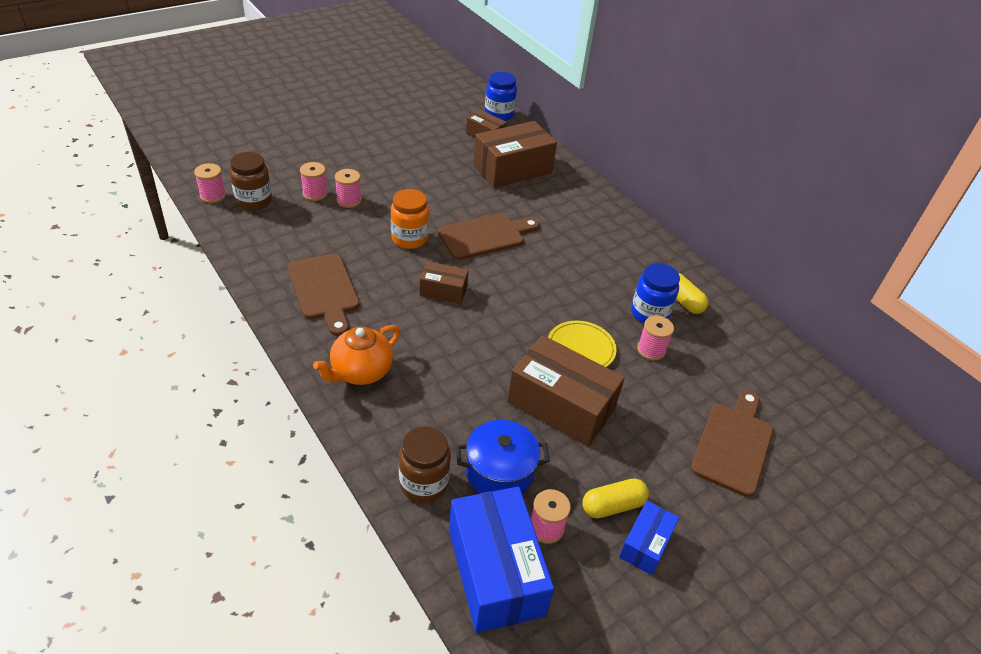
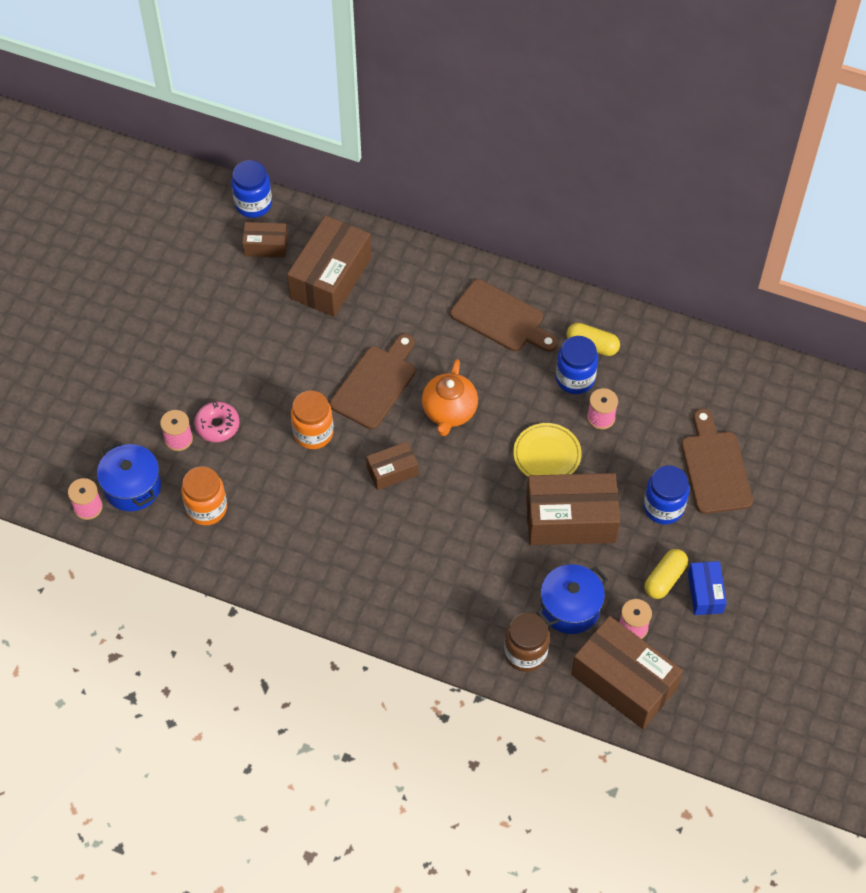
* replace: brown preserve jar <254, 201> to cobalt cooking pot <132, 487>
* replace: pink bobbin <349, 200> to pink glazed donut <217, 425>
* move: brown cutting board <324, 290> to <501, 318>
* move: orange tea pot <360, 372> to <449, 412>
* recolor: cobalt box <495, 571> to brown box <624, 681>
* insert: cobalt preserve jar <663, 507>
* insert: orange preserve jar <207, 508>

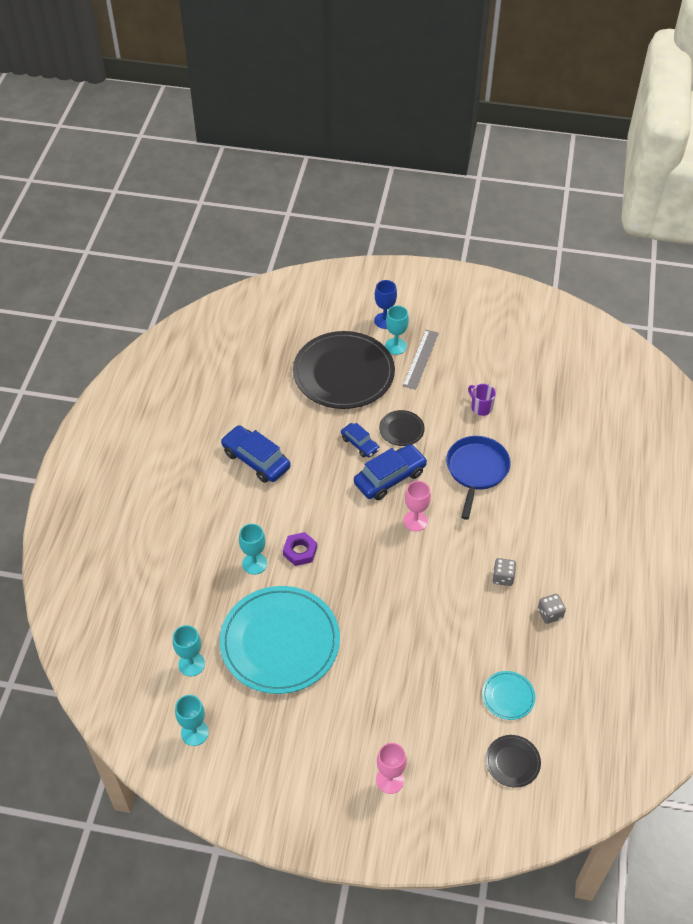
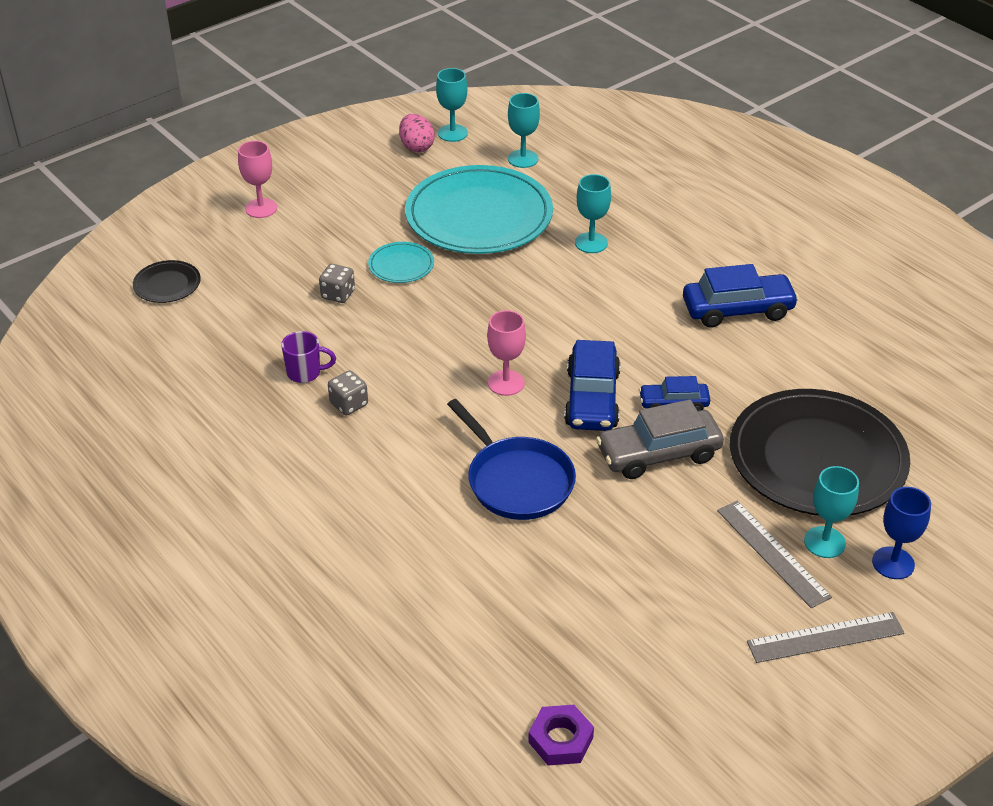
* move: violet coffee mug <481, 407> to <305, 373>
* replace: black flat dish <401, 429> to gray toy car <658, 454>
* move: violet hexagon nut <300, 551> to <560, 740>
* move: gray die <550, 614> to <338, 294>
* move: turquoise flat dish <508, 696> to <401, 265>
* insert: pink egg <416, 147>
* insert: gray measuring stick <825, 637>

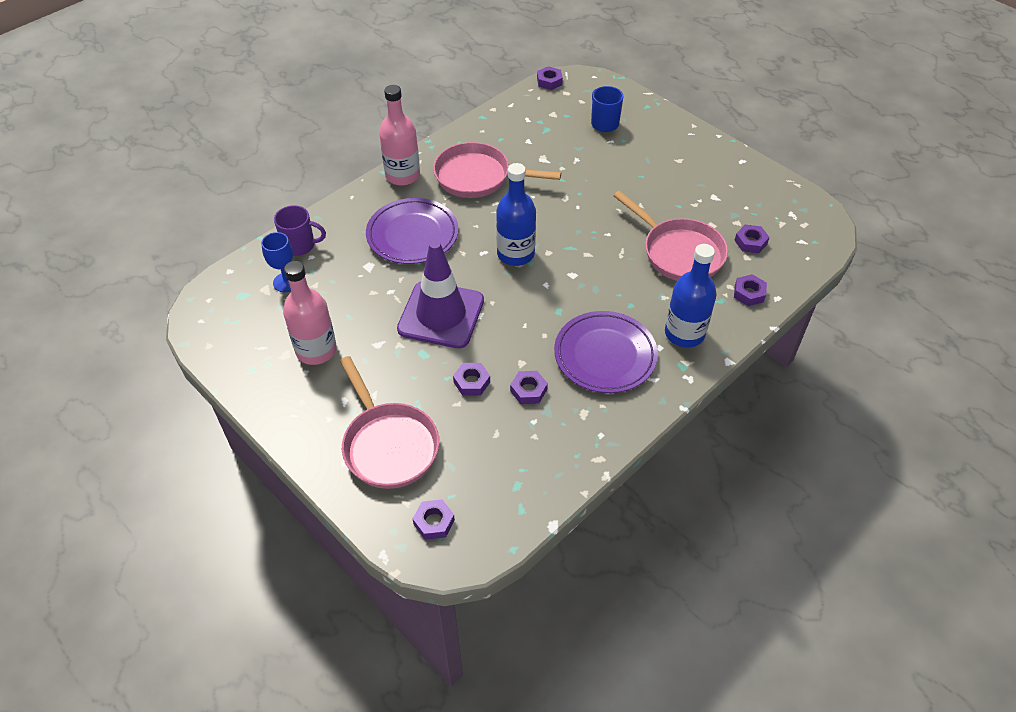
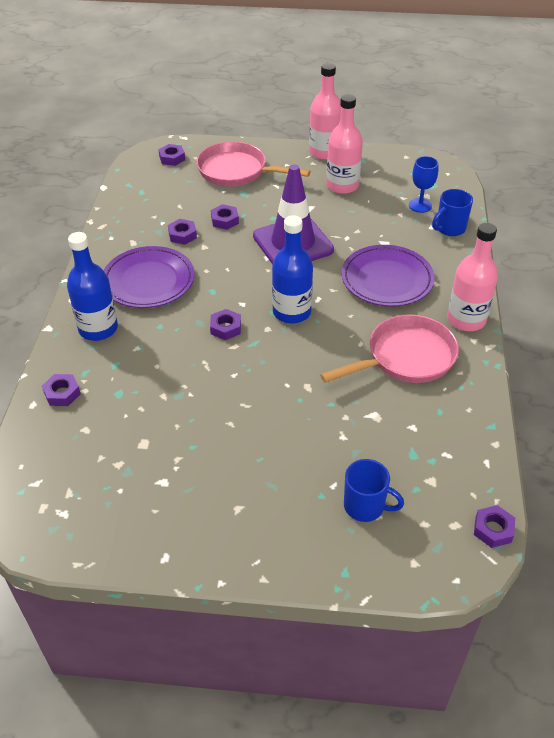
* delete: pink skillet <679, 252>
* recolor: violet coffee mug <300, 245> to cobalt coffee mug <449, 228>
* move: violet hexagon nut <750, 242> to <225, 328>
* insert: pink bottle <324, 152>

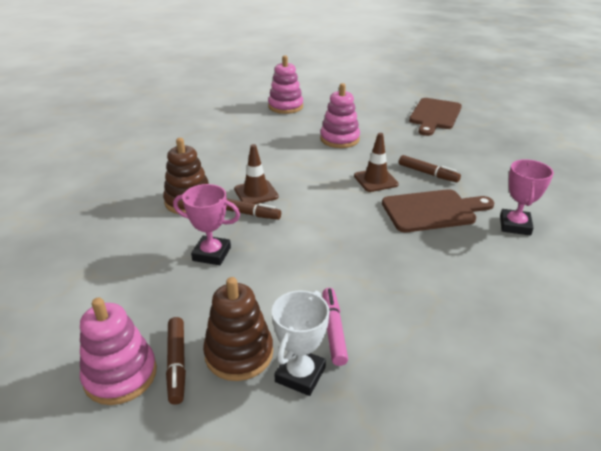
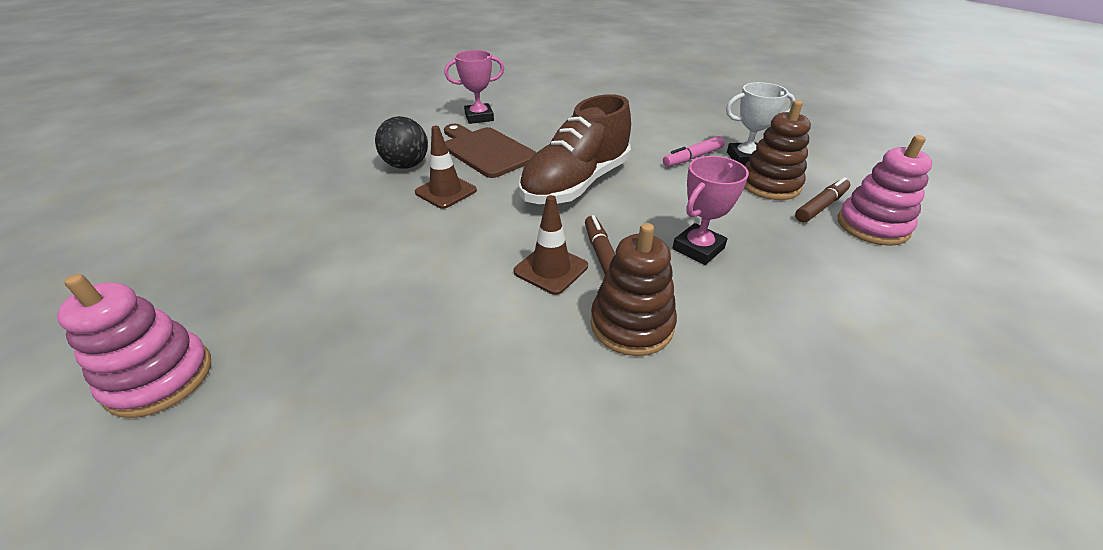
* delete: pink stacking toy <339, 139>
* delete: brown cutting board <434, 115>
* replace: brown marker pen <428, 173> to black sphere <406, 165>
* rotate: pink award cup <211, 254> = <698, 248> 60 degrees clockwise
* insert: brown sneaker <576, 184>

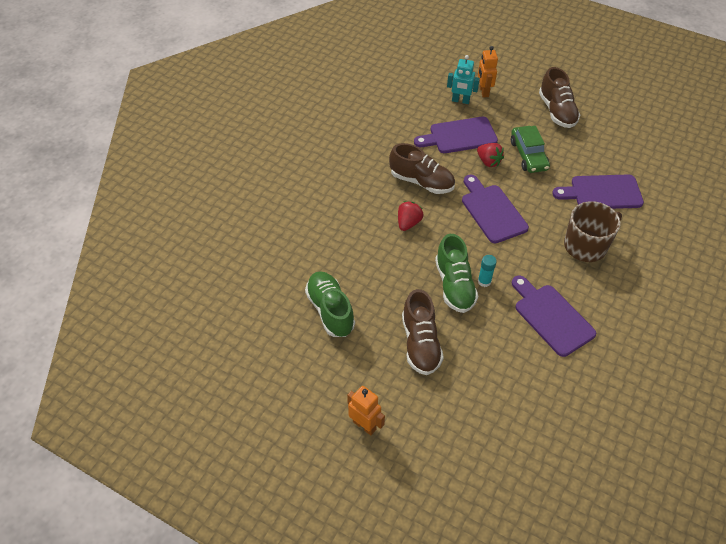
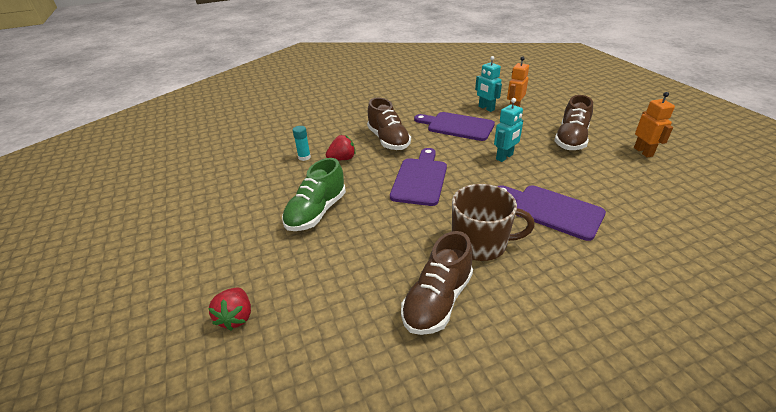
* replace: emerald toy car <528, 155> to turquoise robot <504, 157>
* move: red berry <488, 162> to <236, 317>
* move: turquoise glue stick <484, 281> to <304, 157>
* delete: emerald sneaker <330, 310>
* delete: violet cutting board <551, 317>
* move: brown sneaker <420, 343> to <437, 300>
* move: orange robot <364, 425> to <643, 152>

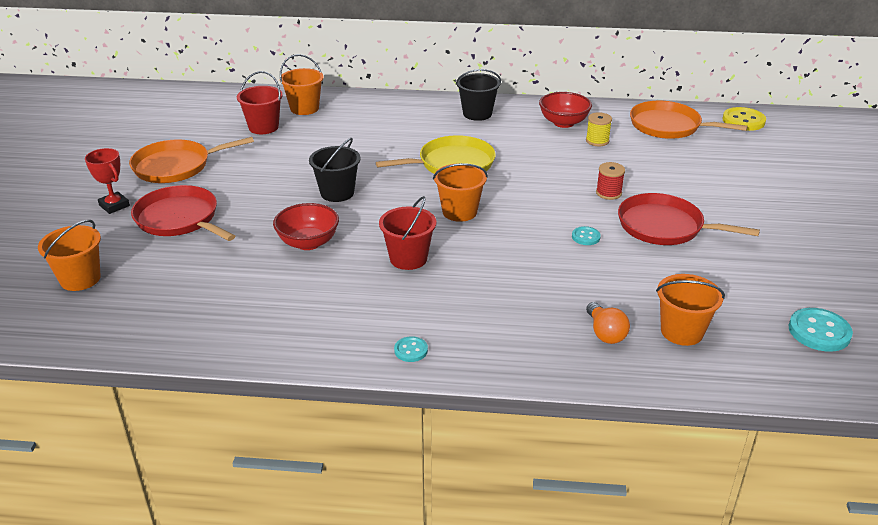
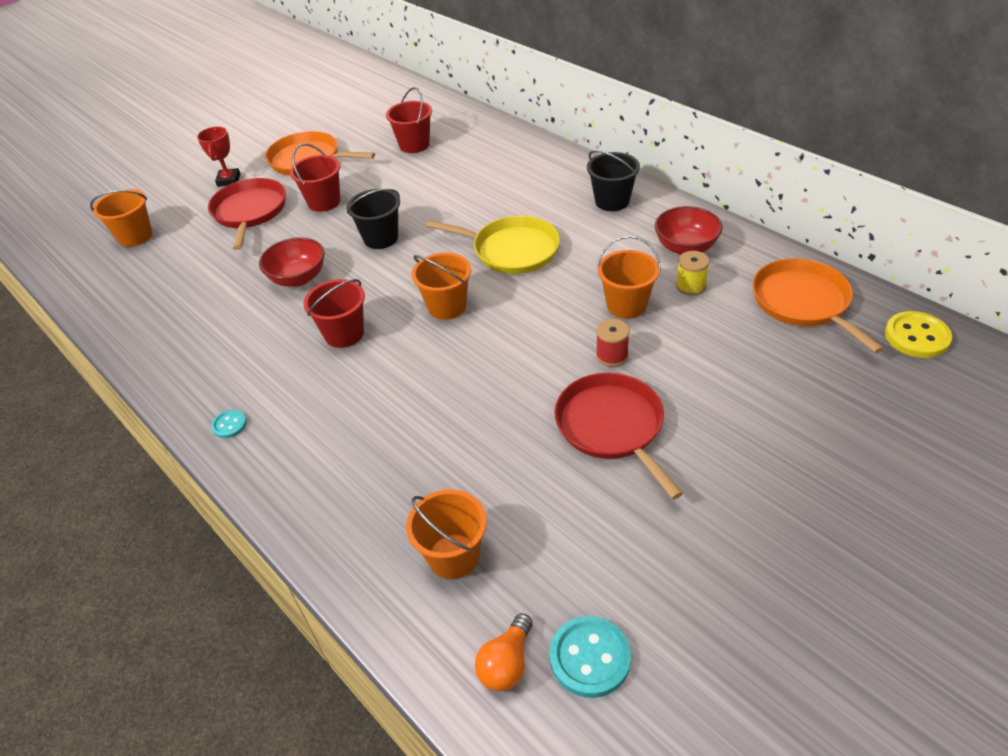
* move: orange sand bucket <304, 108> to <626, 305>
* delete: turquoise button <586, 237>
* move: orange light bulb <605, 333> to <506, 663>
* insert: red sand bucket <324, 202>

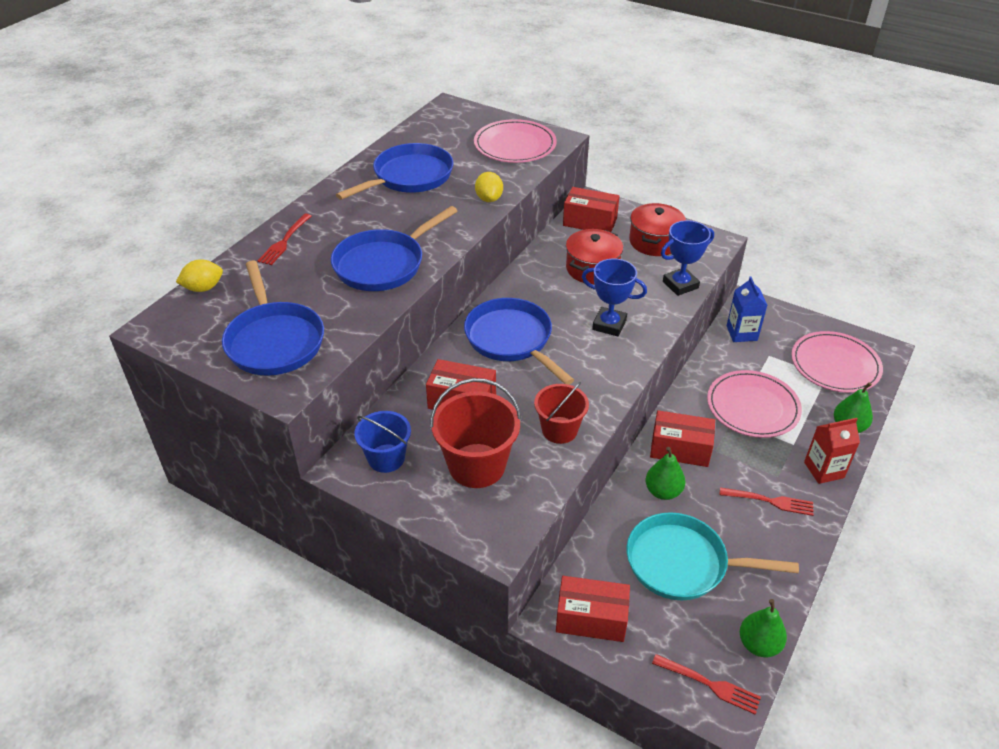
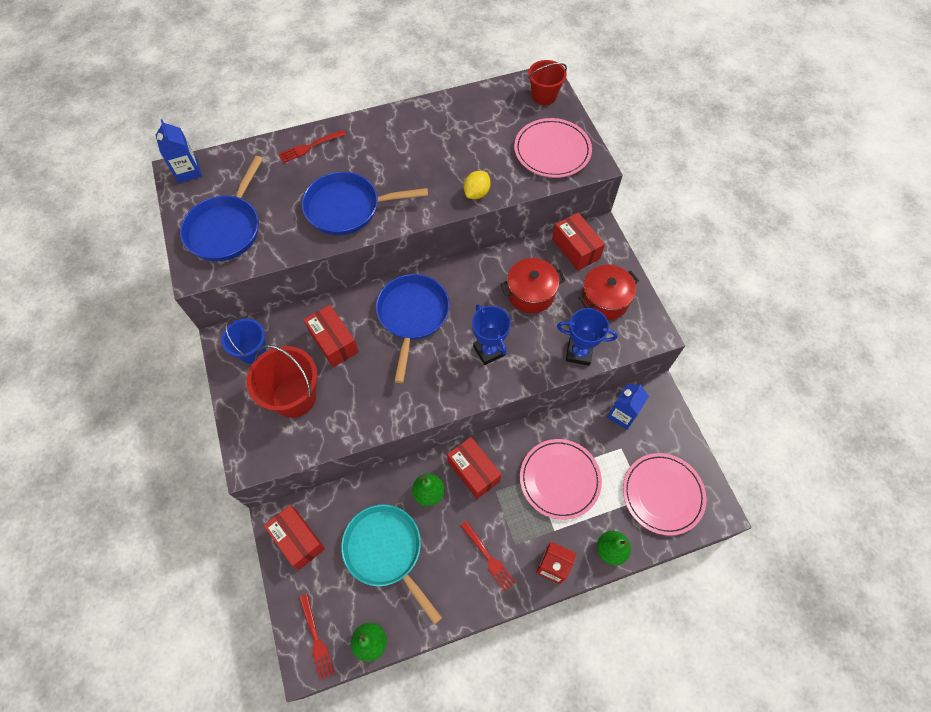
* delete: cobalt skillet <409, 177>
* delete: bright yellow toy lemon <203, 288>
* move: red sand bucket <559, 430> to <544, 96>
* insert: cobalt juice carton <188, 171>

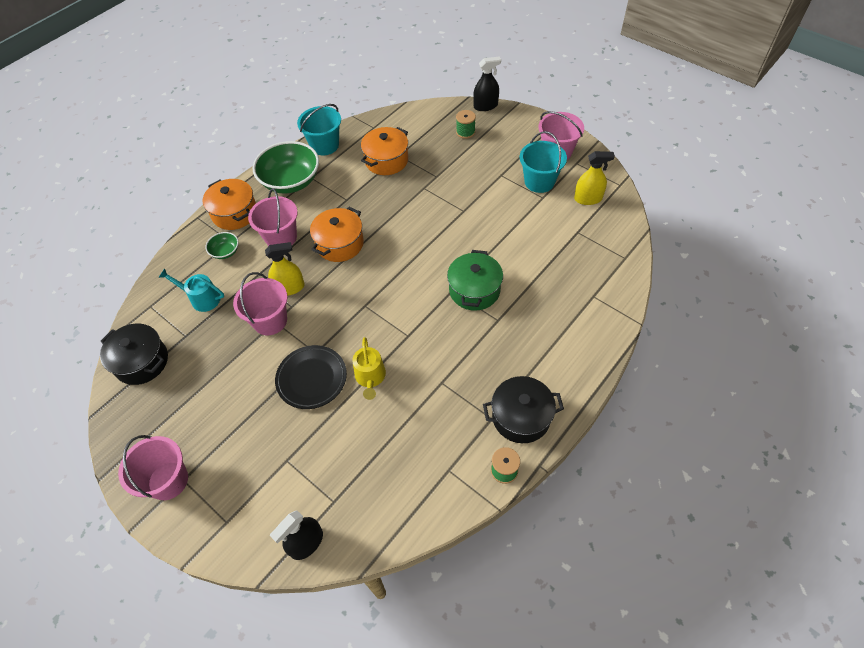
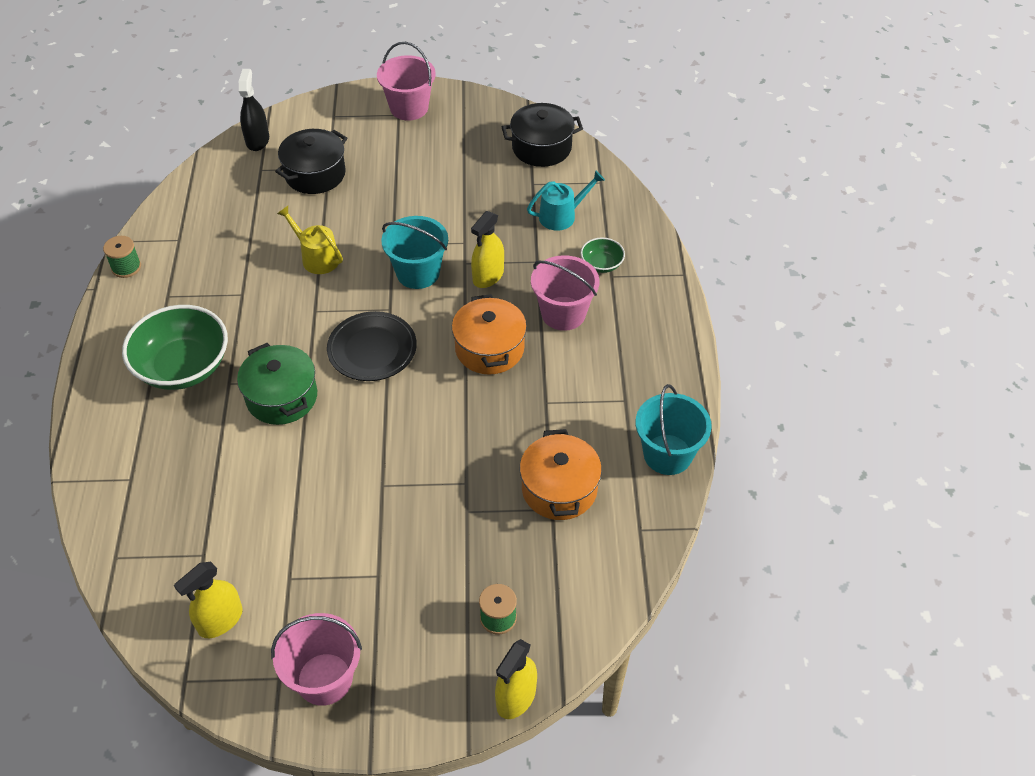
* recolor: black spray cleaner <485, 106> to bright yellow spray cleaner <516, 697>
* move: turquoise sand bucket <539, 182> to <418, 273>
* move: emerald deep dish <291, 181> to <183, 366>
* delete: orange cooking pot <235, 213>
* delete: pink sand bucket <270, 321>
* move: black flat dish <312, 379> to <372, 350>
* move: black cooking pot <521, 417> to <315, 174>

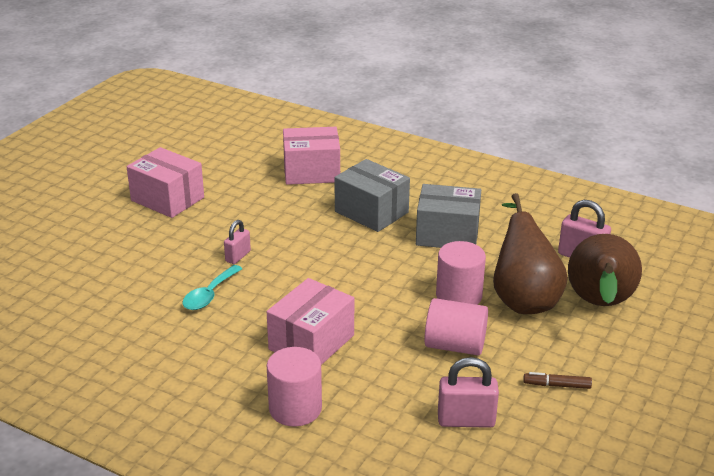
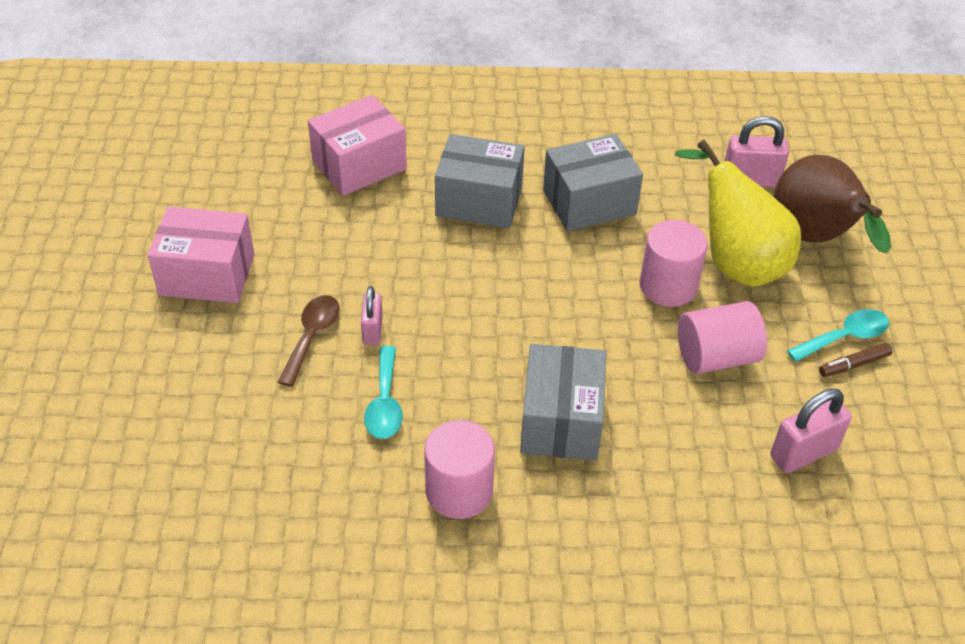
* recolor: brown toy pear <523, 298> to bright yellow toy pear <735, 262>
* recolor: pink box <311, 342> to gray box <561, 421>
* move: pink cylinder <295, 409> to <459, 491>
* insert: brown tablespoon <312, 336>
* insert: turquoise tablespoon <844, 337>

